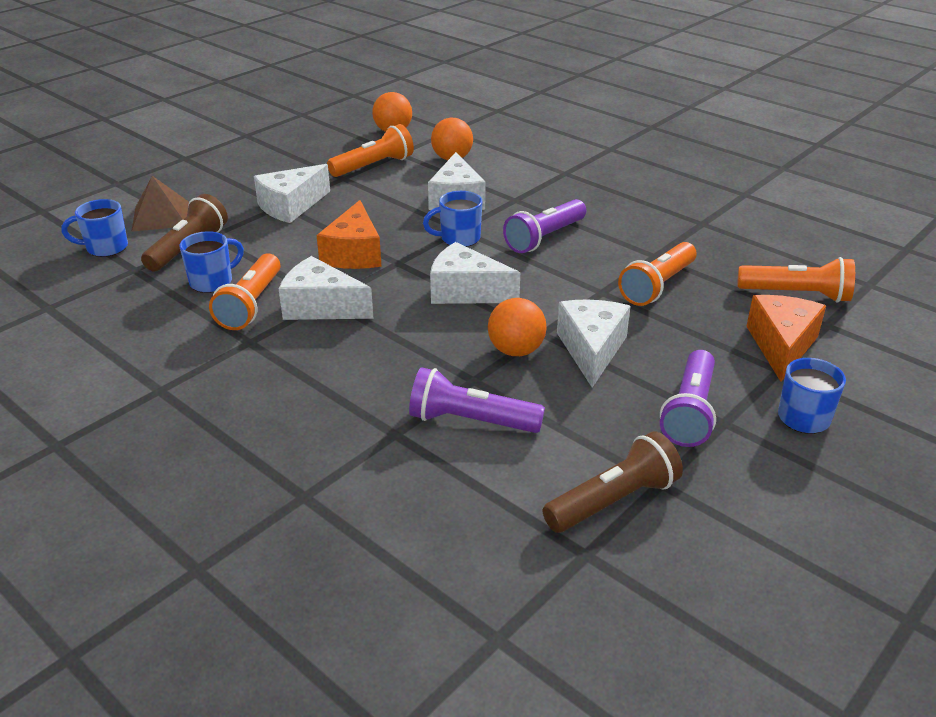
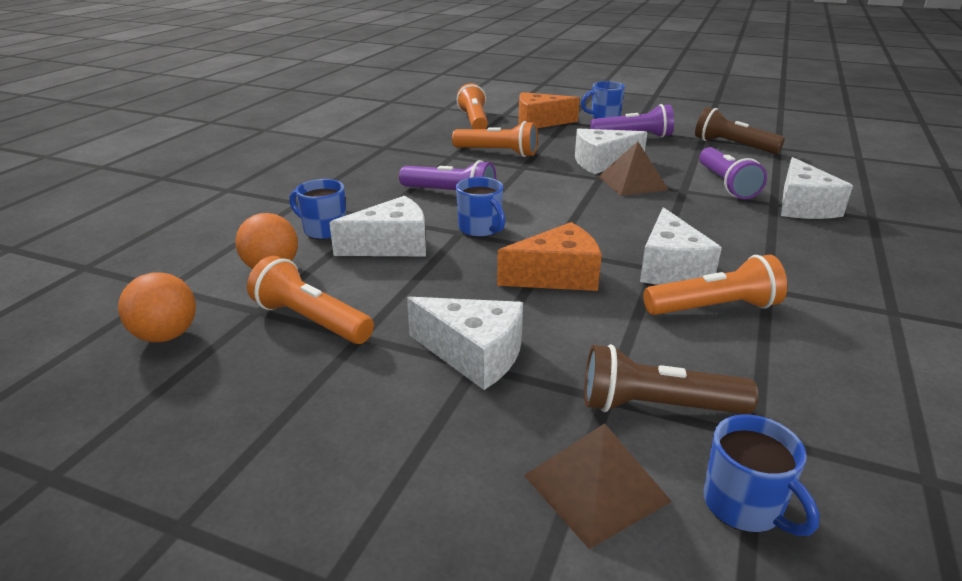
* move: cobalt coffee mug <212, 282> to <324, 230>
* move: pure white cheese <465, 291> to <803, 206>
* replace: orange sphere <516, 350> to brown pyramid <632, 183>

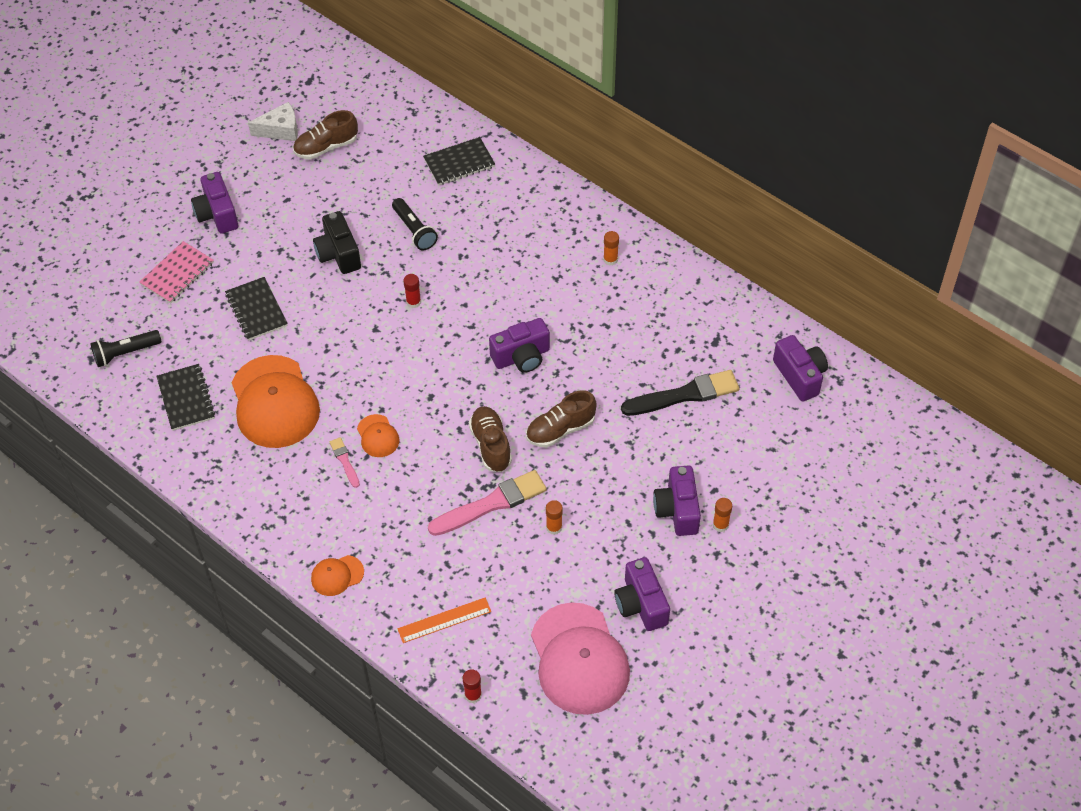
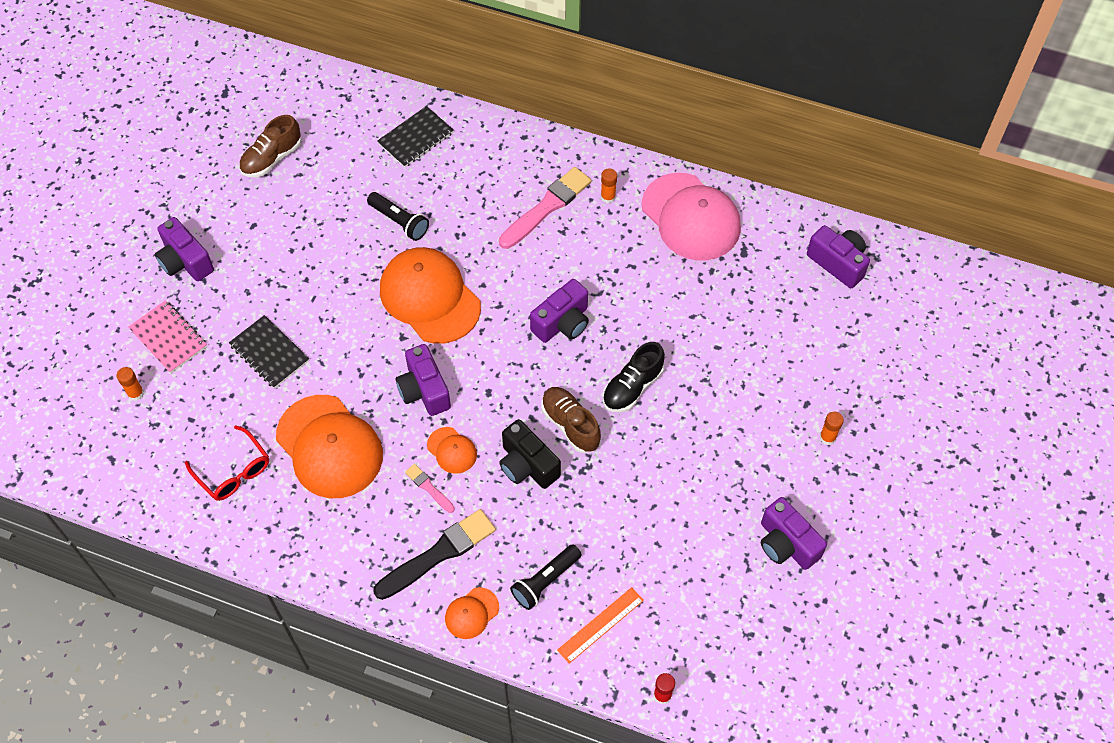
* delete: pure white cheese <280, 130>
* move: black photo camera <338, 254> to <527, 465>
* rotate: pink notebook <177, 274> = <168, 338> 60 degrees counterclockwise
* replace: red glue stick <413, 302> to orange baseball cap <430, 297>
* move: black torch <125, 353> to <545, 581>
* replace: black notebook <186, 398> to red eyeglasses <233, 471>
* move: black paint brush <684, 395> to <438, 554>
* recolor: brown sneaker <560, 429> to black sneaker <632, 387>
* move: violet photo camera <677, 510> to <424, 390>
* move: pink paint brush <491, 504> to <546, 207>
* move: orange glue stick <554, 527> to <135, 393>
* move: pink baseball cap <579, 659> to <691, 217>

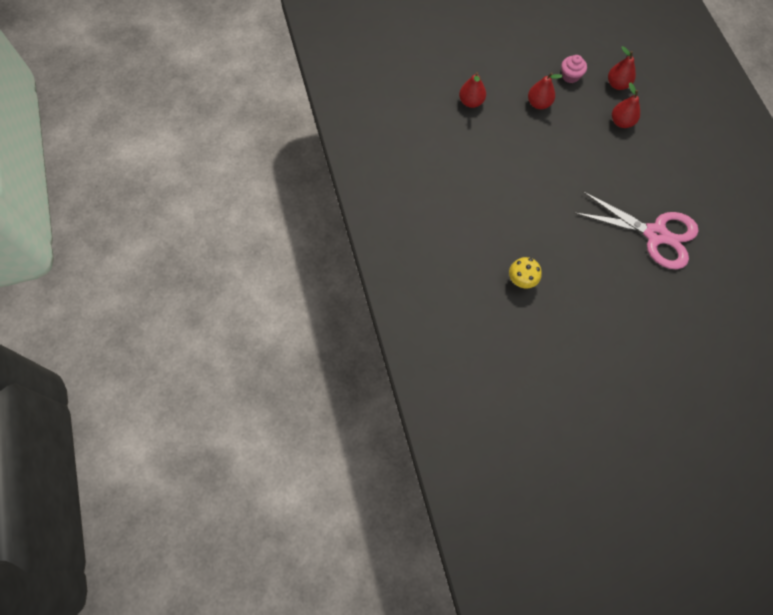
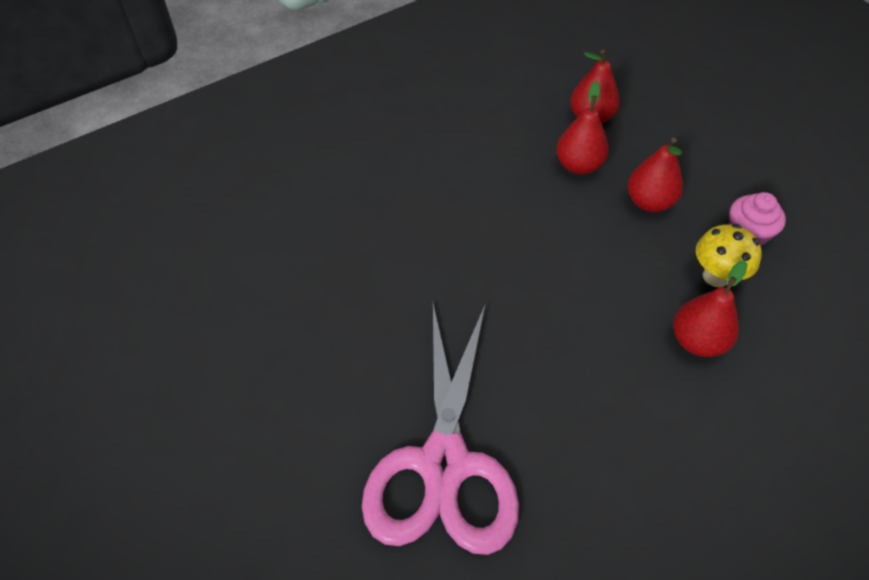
* move: red toy pear <617, 84> to <578, 166>
* move: bright yellow toadstool <521, 280> to <716, 276>

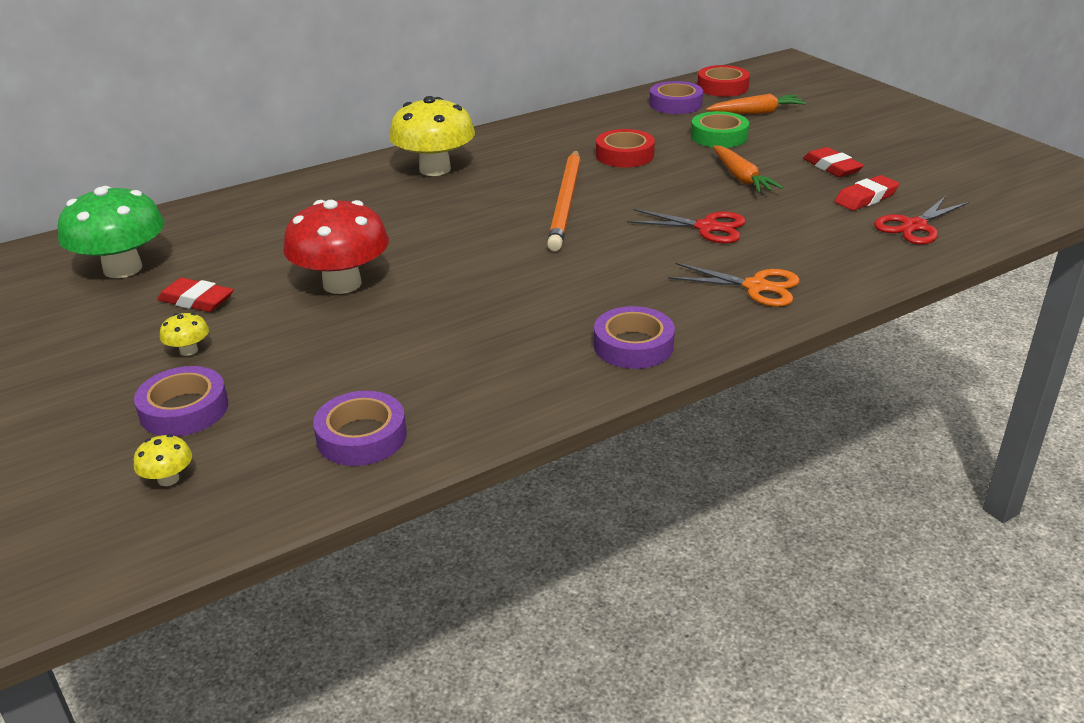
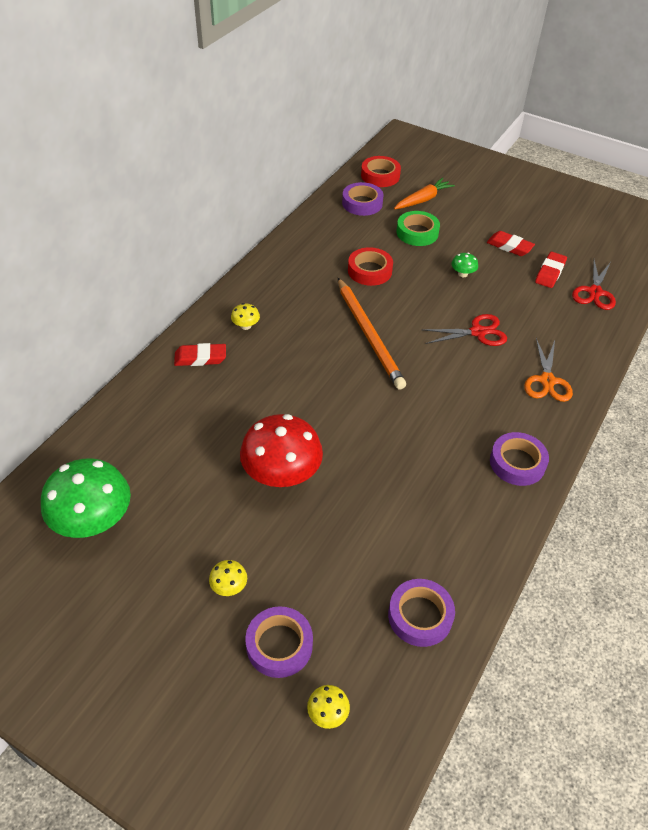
* resize: bright yellow toadstool <435, 169> = <246, 326> x0.42
* replace: orange carrot <741, 178> to emerald toadstool <462, 274>
* rotate: orange pair of scissors <756, 287> = <547, 381> 105 degrees clockwise
* move: red gum eraser <196, 300> to <200, 358>

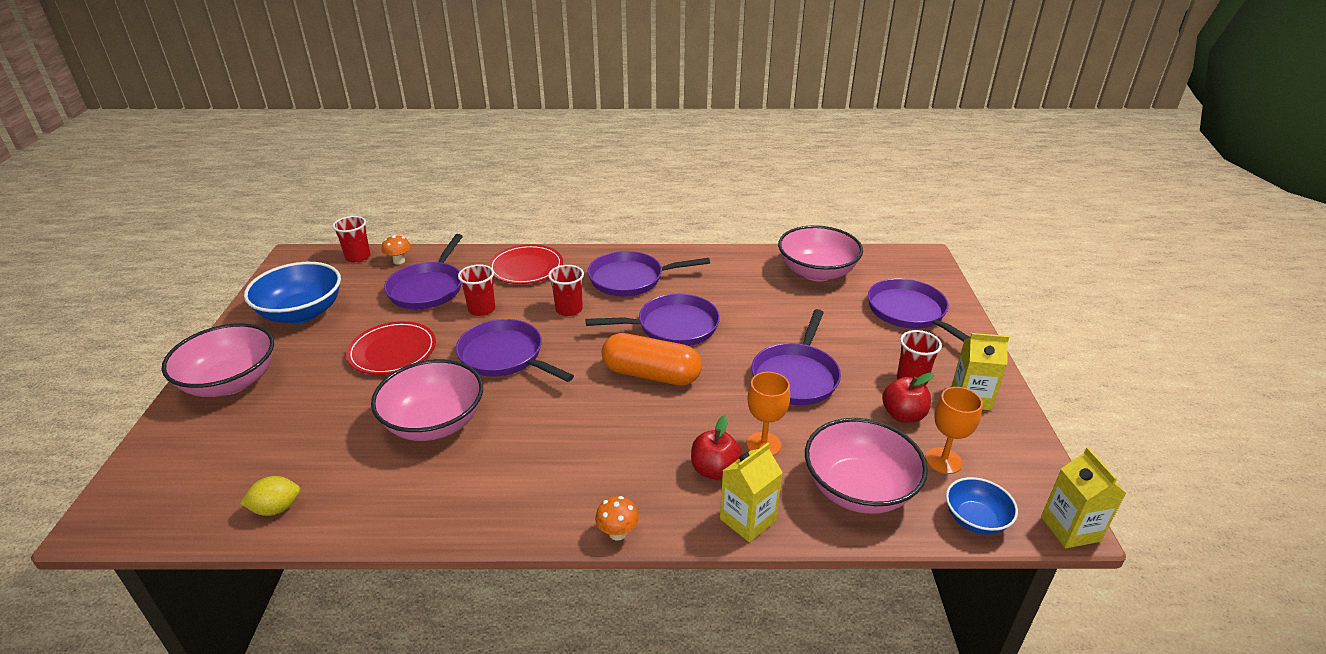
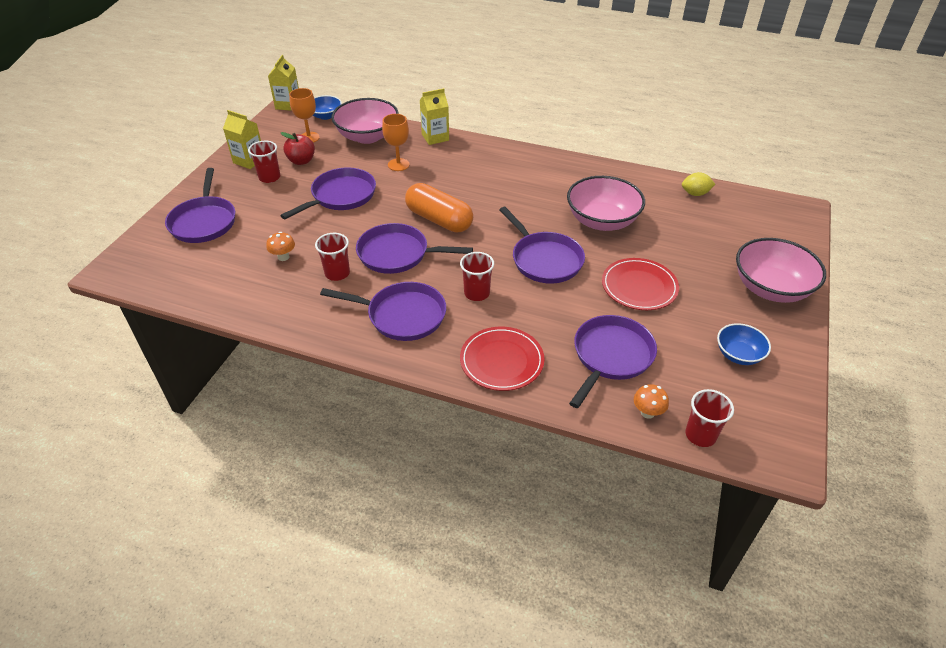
* delete: pink deep dish <816, 272>
* resize: cobalt deep dish <302, 313> = <738, 354> x0.56
* move: red tumbler <481, 309> to <337, 273>
* delete: red toy apple <714, 470>
* move: orange toadstool <617, 533> to <283, 257>

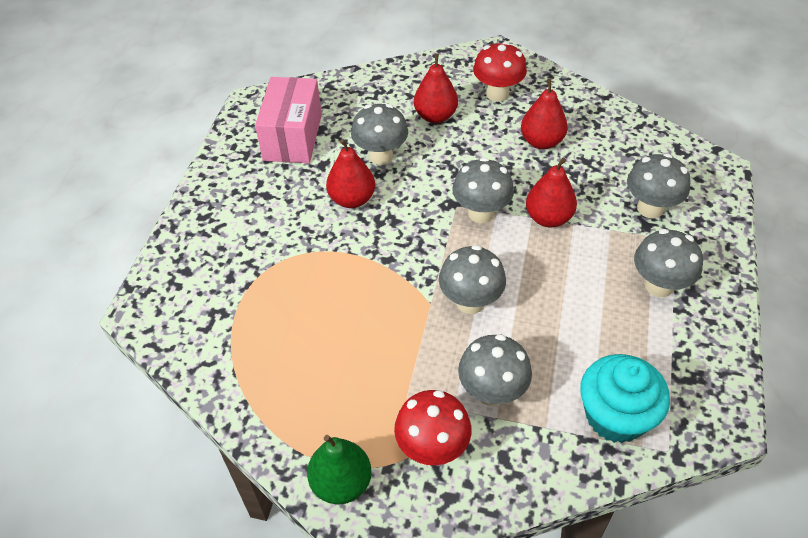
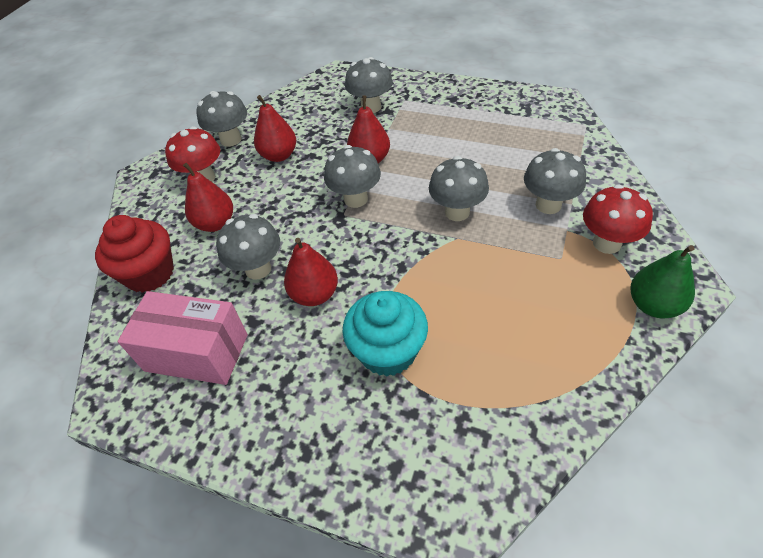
* move: gray toadstool <659, 285> to <231, 139>
* move: turquoise muffin <615, 416> to <388, 351>
* insert: red muffin <150, 273>

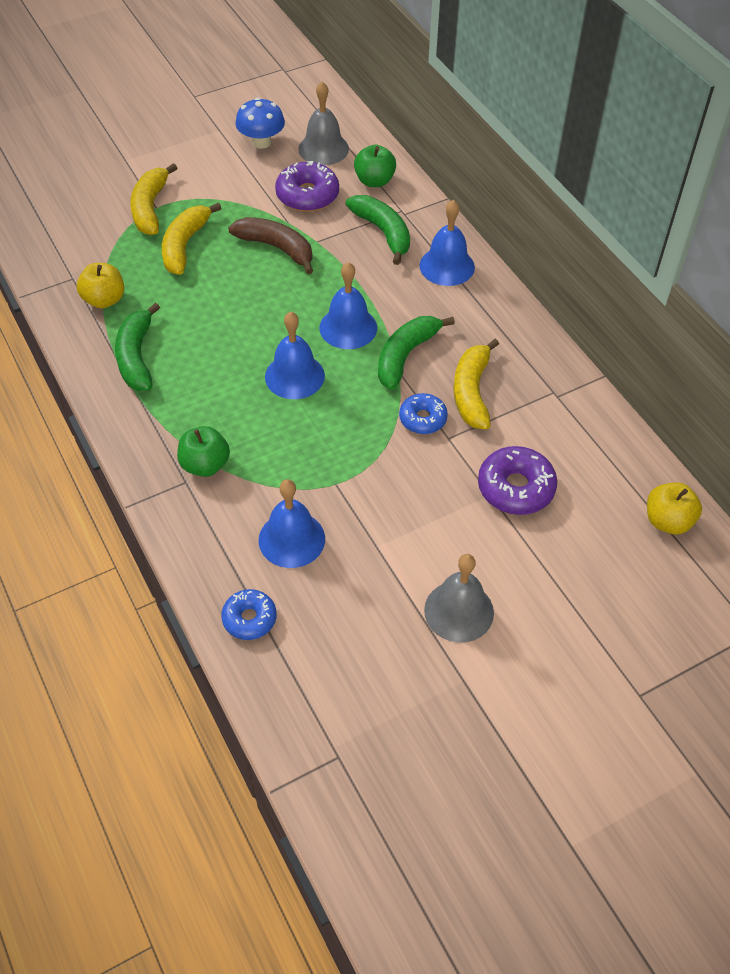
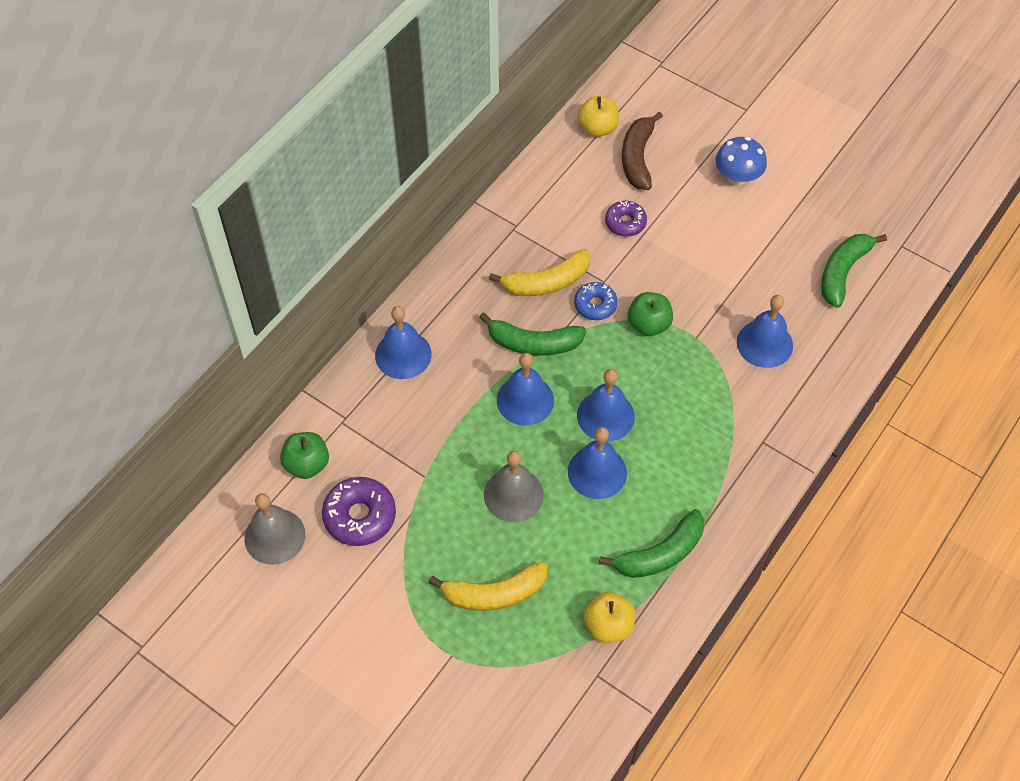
* move: cobalt toadstool <261, 142> to <737, 177>
* delete: bright yellow toy banana <150, 208>
* move: emerald toy banana <383, 232> to <843, 272>
* move: brown toy banana <277, 248> to <637, 158>
* move: emerald toy apple <205, 465> to <649, 324>
* resize: violet glazed donut <515, 488> = <625, 223> x0.64
* move: gray hand bell <459, 611> to <513, 495>
* delete: cobalt glazed donut <249, 619>
* insert: cobalt hand bell <597, 472>

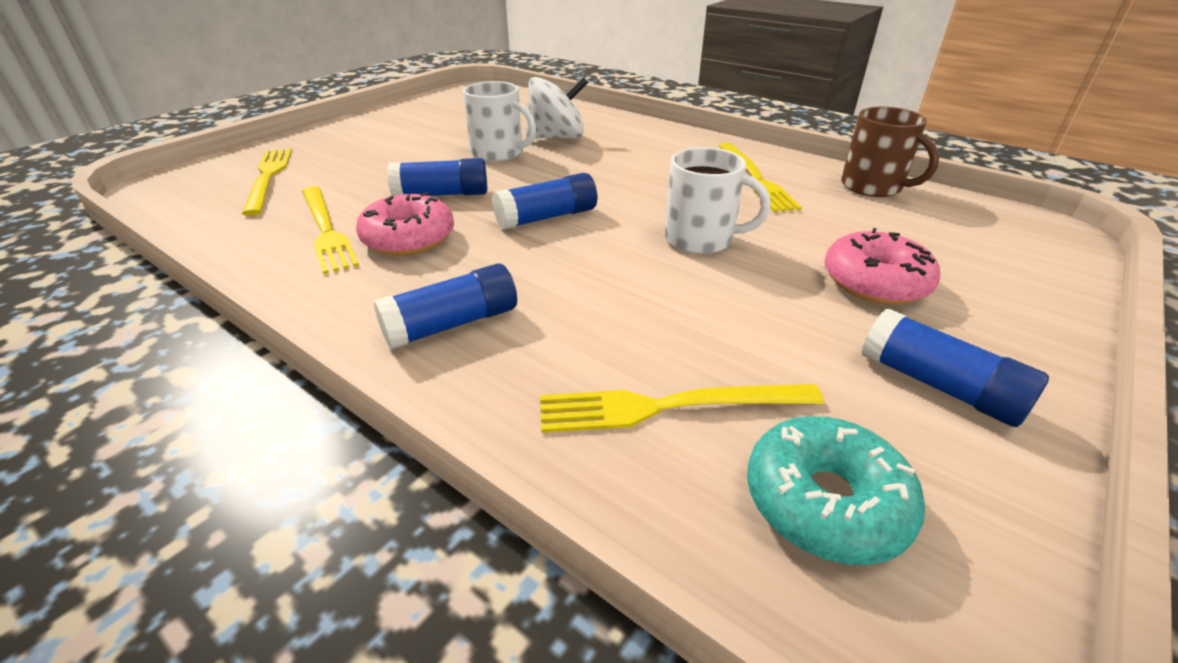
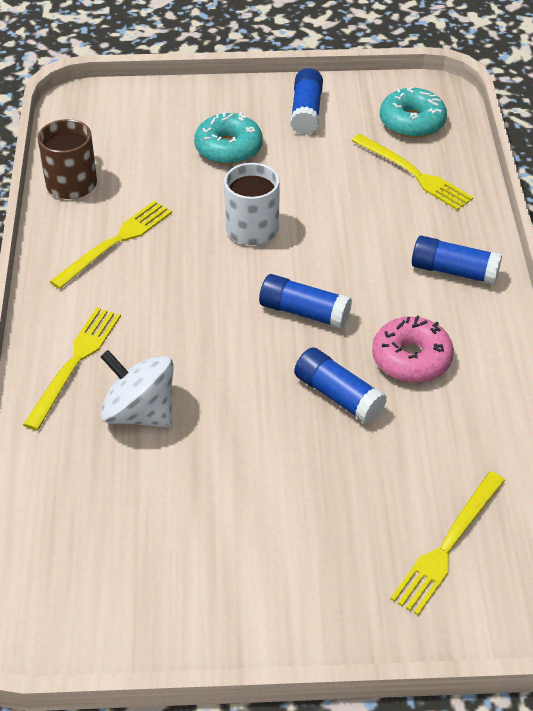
* delete: pure white coffee mug <499, 153>
* move: bright yellow dinner fork <326, 230> to <75, 363>
* recolor: pink glazed donut <875, 282> to turquoise glazed donut <228, 148>

